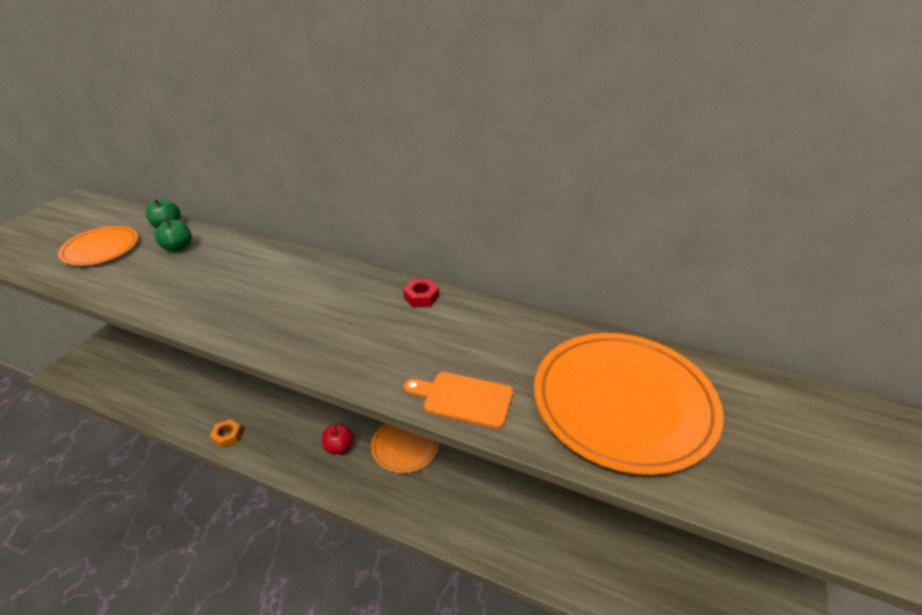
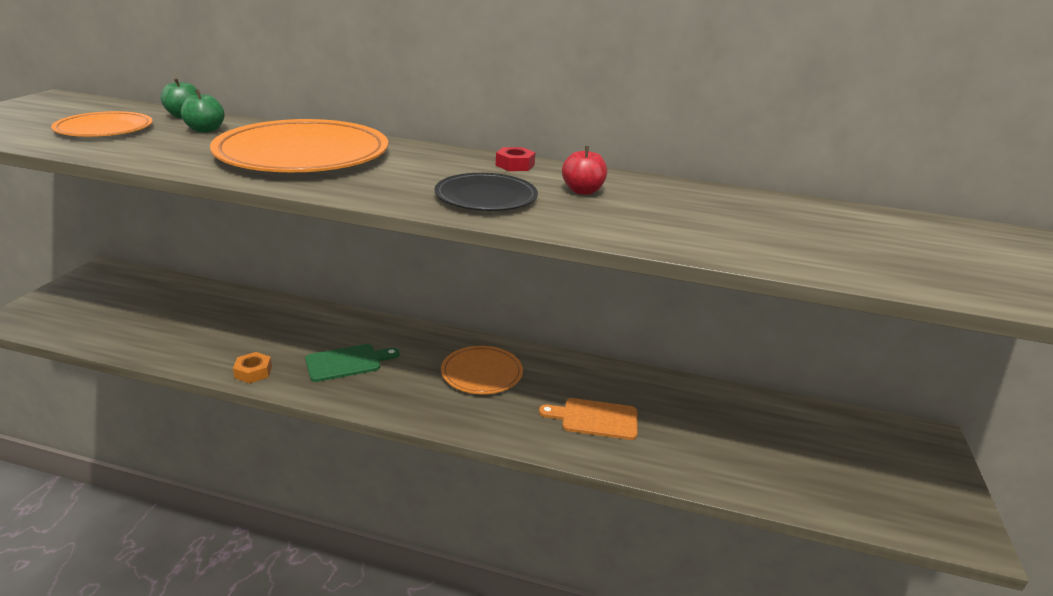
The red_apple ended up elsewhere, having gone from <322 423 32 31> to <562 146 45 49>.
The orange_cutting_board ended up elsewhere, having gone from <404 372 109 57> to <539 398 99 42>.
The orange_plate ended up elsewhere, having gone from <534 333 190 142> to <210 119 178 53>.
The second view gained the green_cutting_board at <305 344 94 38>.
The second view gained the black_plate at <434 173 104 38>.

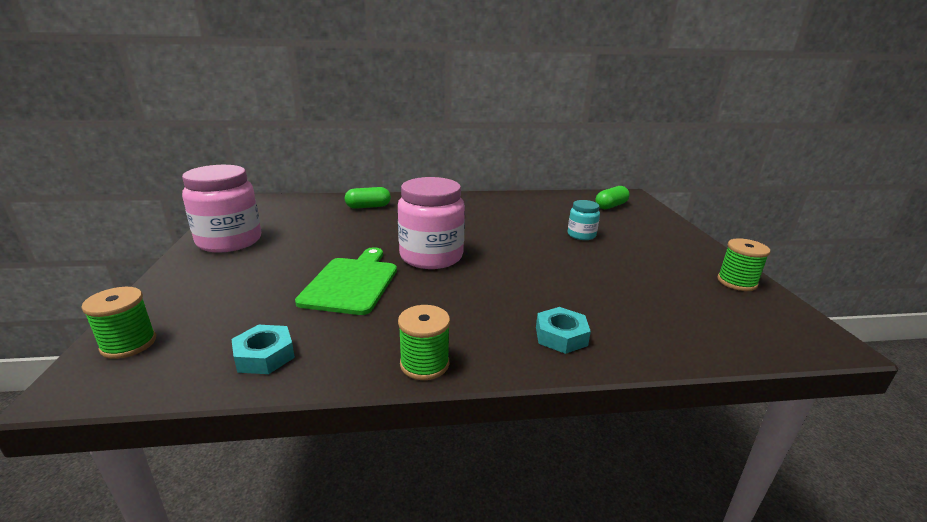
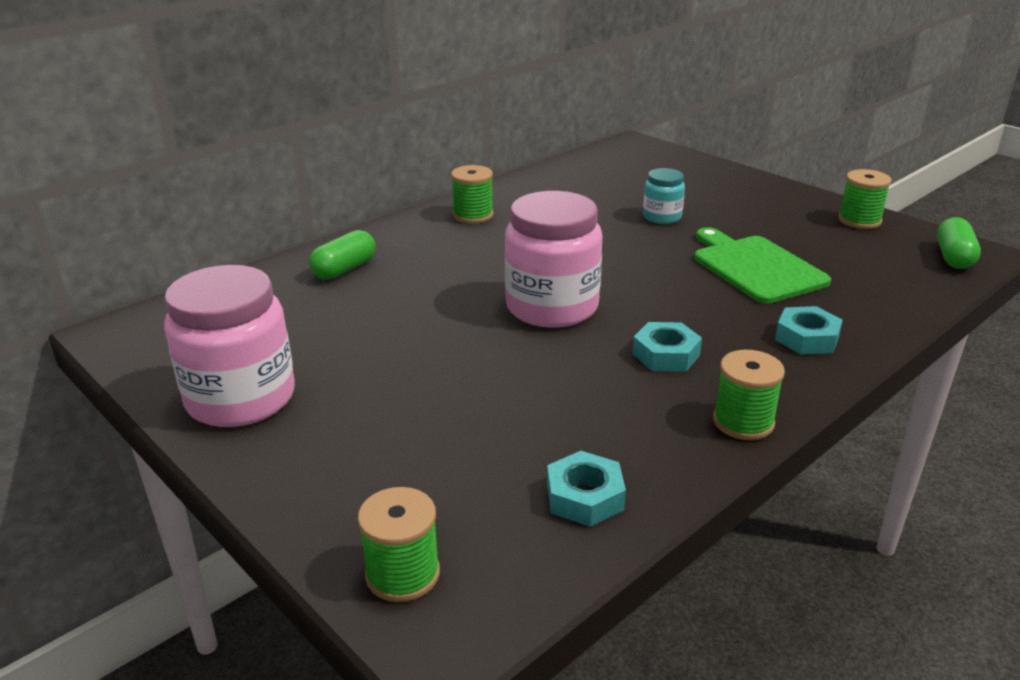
The green_cutting_board ended up elsewhere, having gone from <295 247 102 68> to <694 227 137 77>.
The green_capsule ended up elsewhere, having gone from <595 186 35 23> to <937 217 44 52>.
The second view gained the green_spool at <451 165 43 59>.
The second view gained the turquoise_nut at <633 322 69 50>.

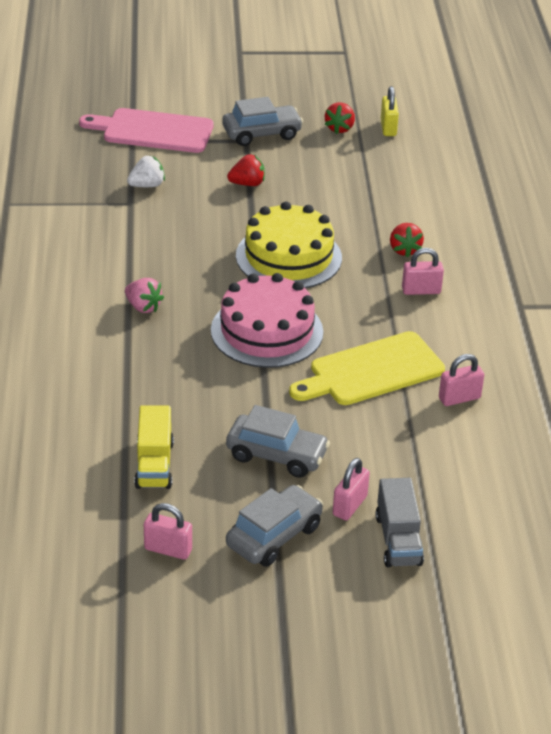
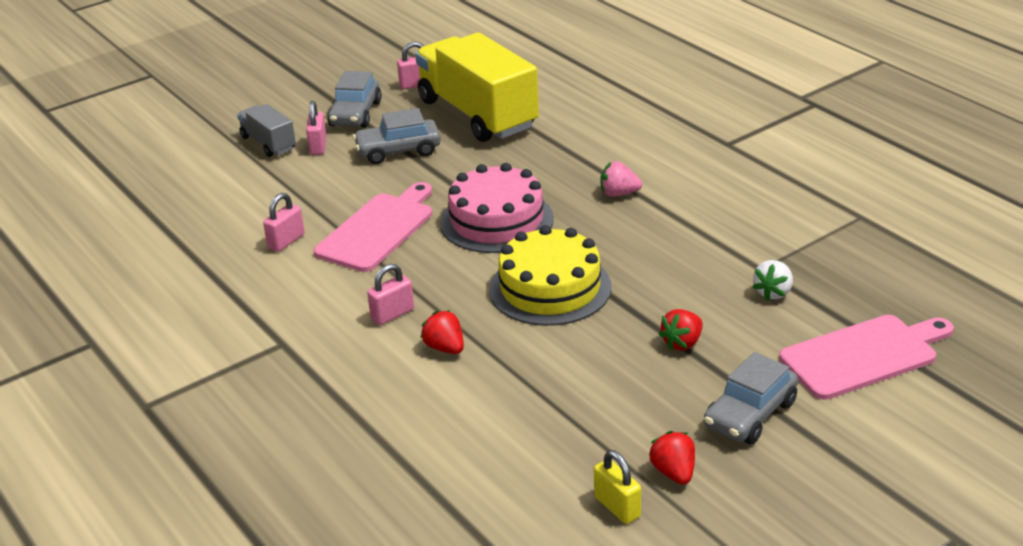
The size of the yellow_truck at <134 405 40 84> changed by a factor of 2.10.
What was the yellow_cutting_board at <289 331 156 74> turned into the pink_cutting_board at <314 182 118 90>.

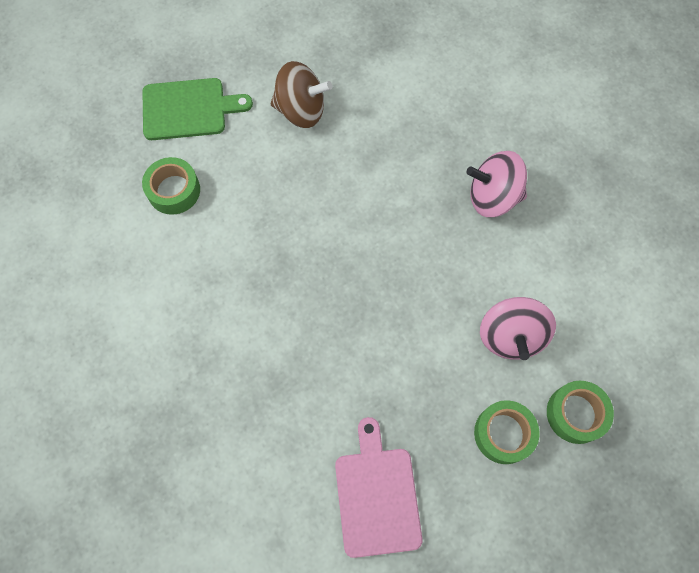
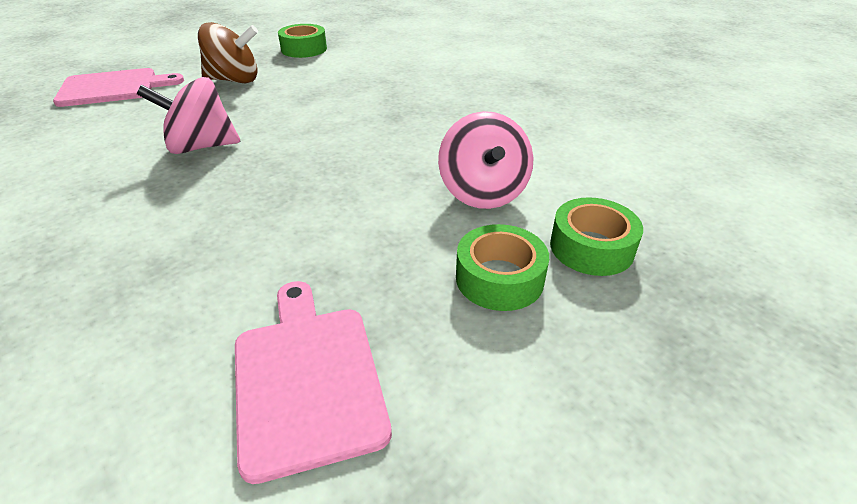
What was the green_cutting_board at <142 78 111 62> turned into the pink_cutting_board at <53 68 131 39>.
The green_tape ended up elsewhere, having gone from <142 157 58 58> to <278 24 49 34>.
The pink_spinning_top ended up elsewhere, having gone from <466 151 61 66> to <137 77 104 77>.

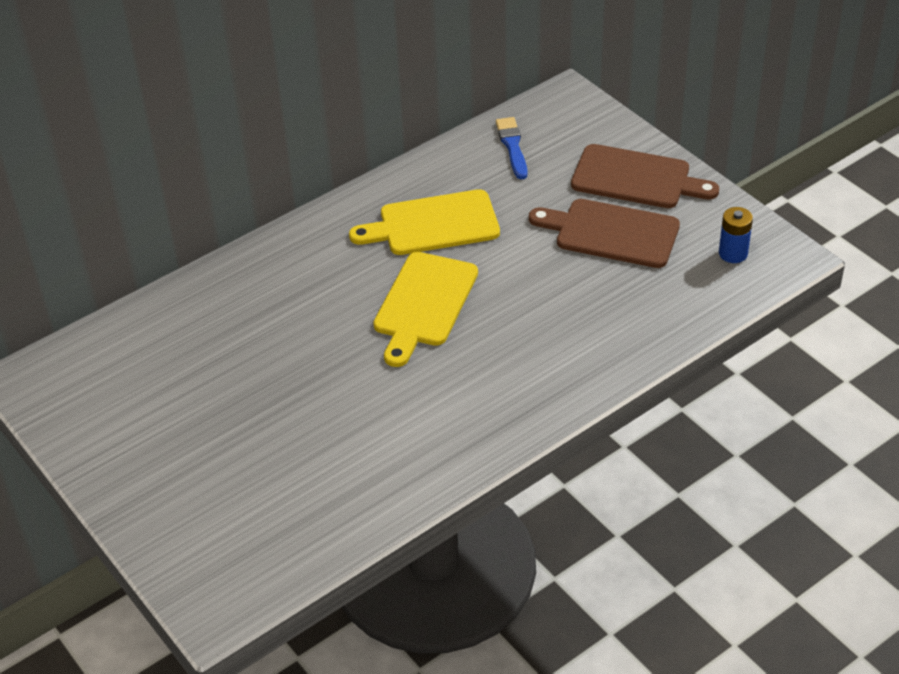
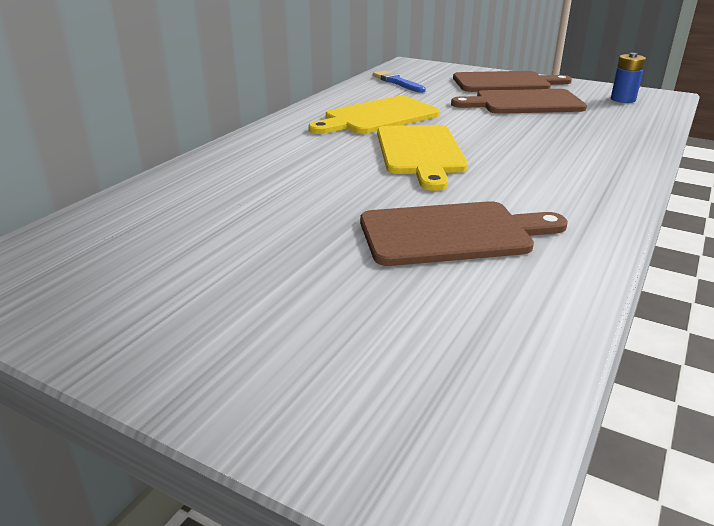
The second view gained the brown_cutting_board at <360 201 208 65>.

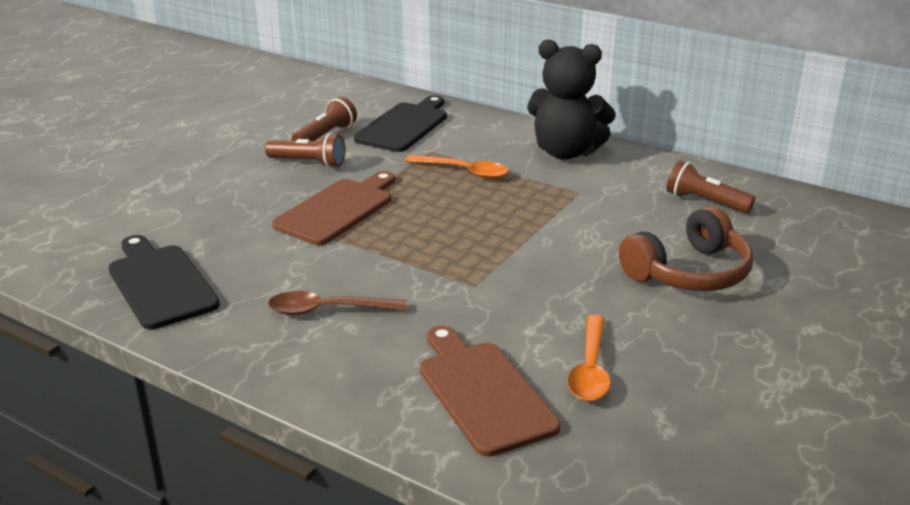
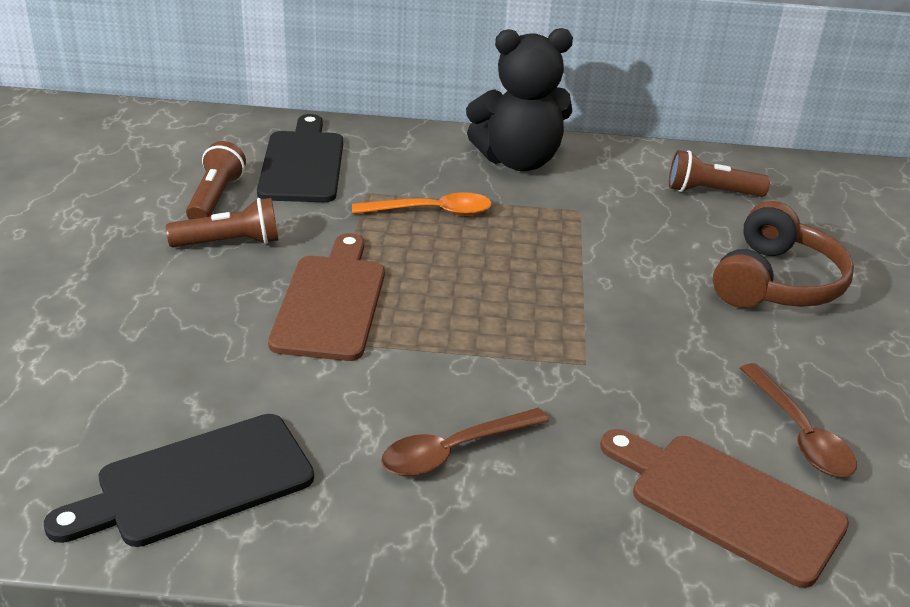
The black_cutting_board at <108 235 112 94> ended up facing another way, 60 degrees counterclockwise from before.
What was the orange_spoon at <567 315 44 86> turned into the brown_spoon at <740 363 117 114>.

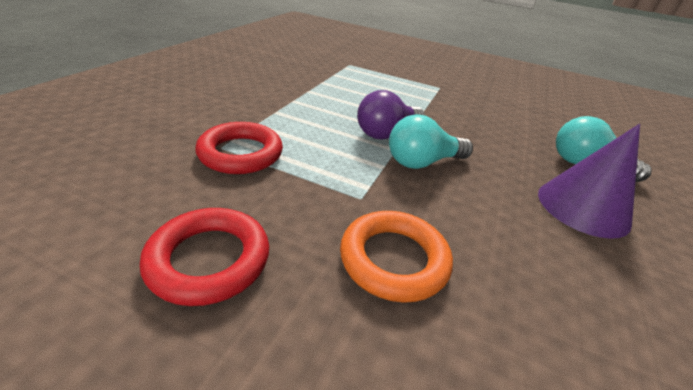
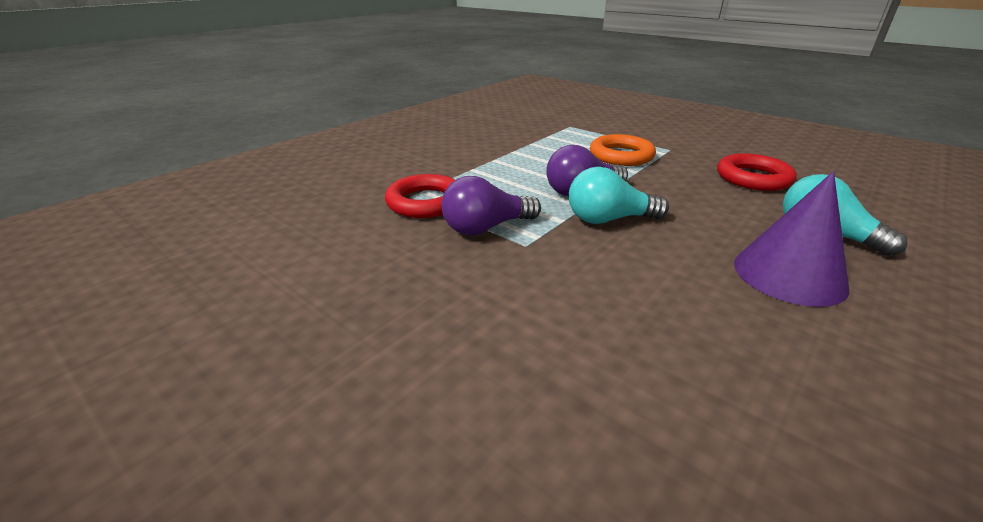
The red_ring ended up elsewhere, having gone from <140 208 129 98> to <717 153 80 38>.
The orange_ring ended up elsewhere, having gone from <340 211 113 92> to <590 134 66 32>.
The second view gained the purple_light_bulb at <441 176 100 59>.

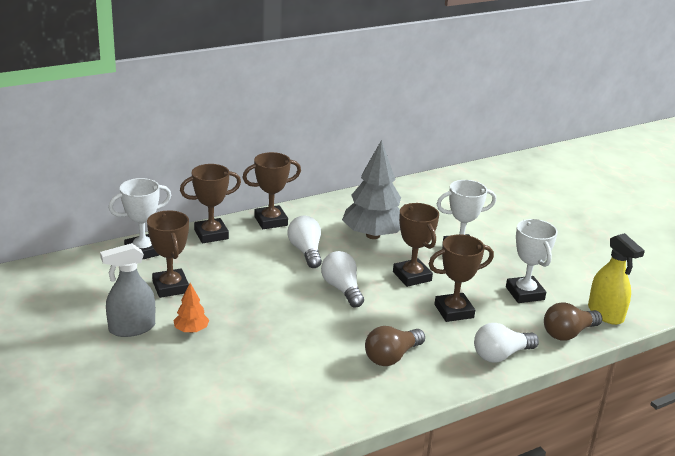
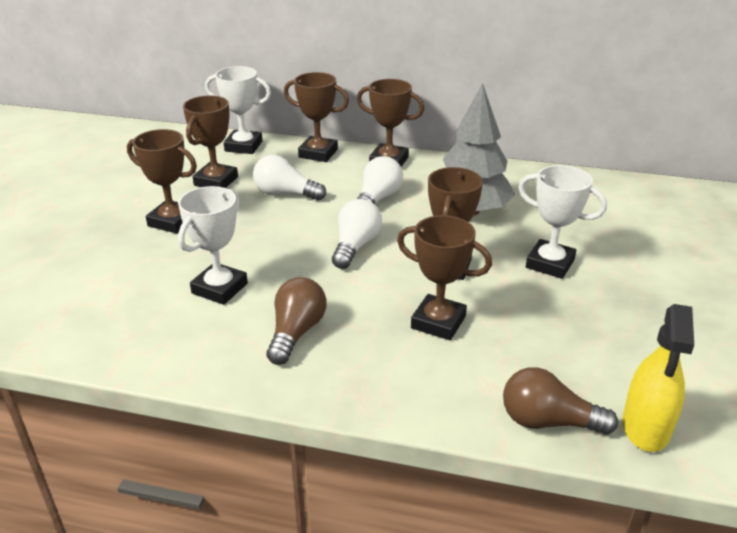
The second view lost the grey_spray_bottle at <100 243 55 94>.
Where the orange_tree stood at <173 283 36 50>, the brown_trophy came to stand at <127 129 70 105>.
The brown_light_bulb at <365 326 60 40> ended up facing another way, 105 degrees clockwise from before.
The white_light_bulb ended up elsewhere, having gone from <474 323 65 39> to <253 155 73 46>.
The white_trophy ended up elsewhere, having gone from <506 219 52 84> to <178 186 70 119>.

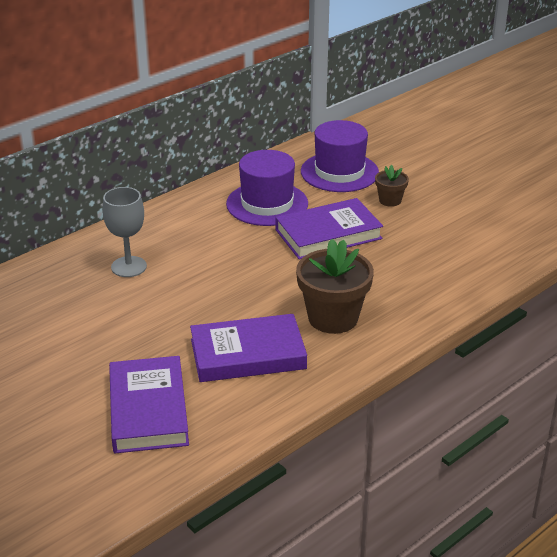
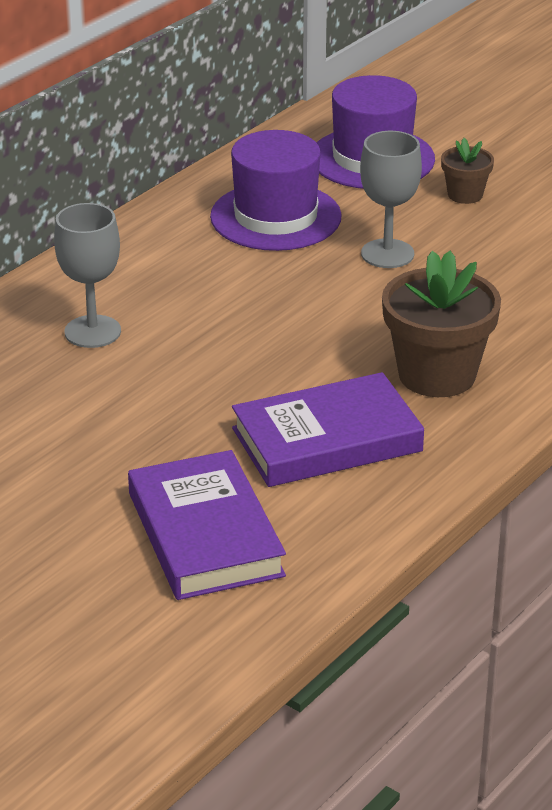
Where the purple_book stood at <275 198 108 62>, the grey_goblet came to stand at <360 131 62 137>.

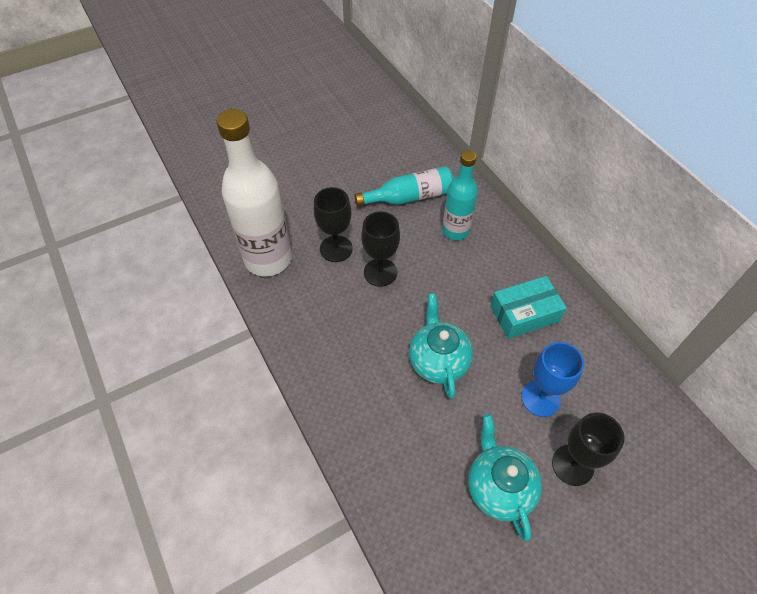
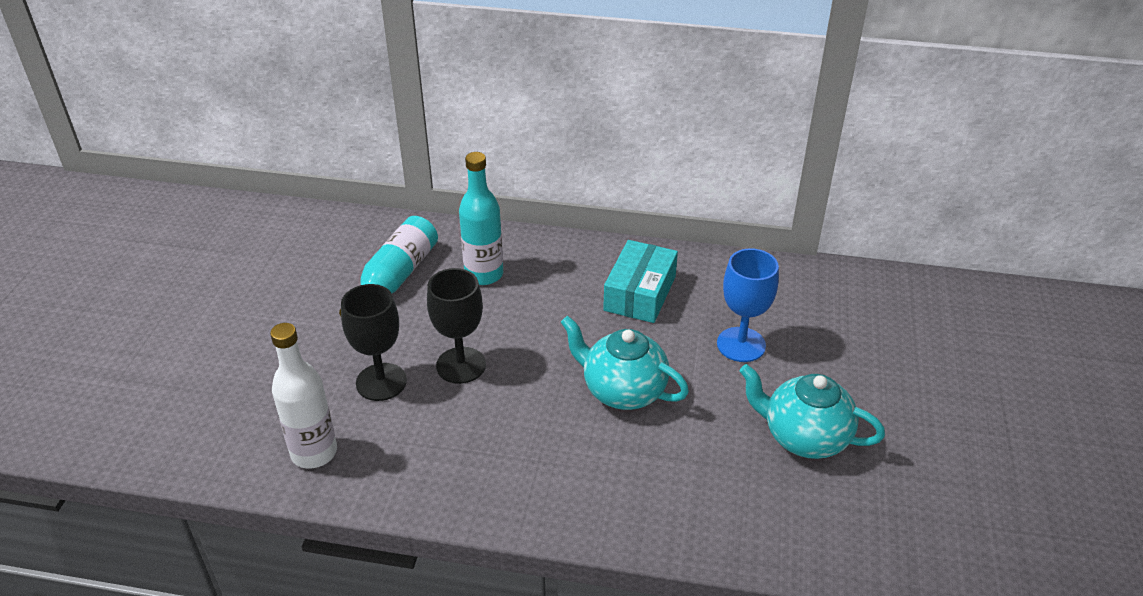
The size of the white_bottle at <217 109 75 167> changed by a factor of 0.59.
The second view lost the black_goblet at <552 412 73 74>.

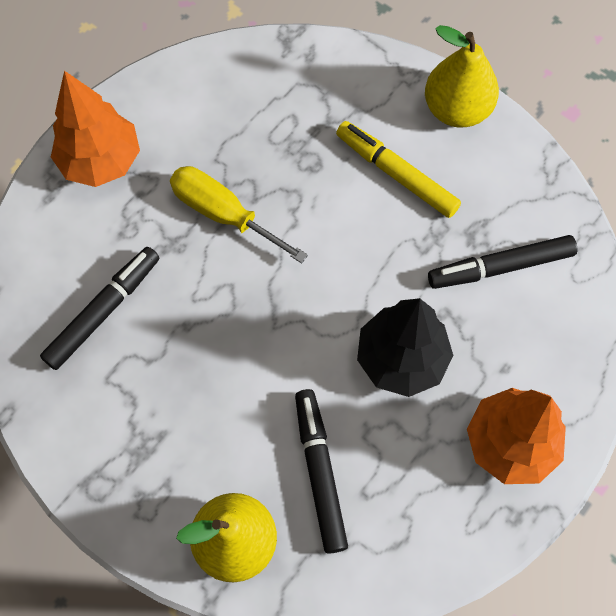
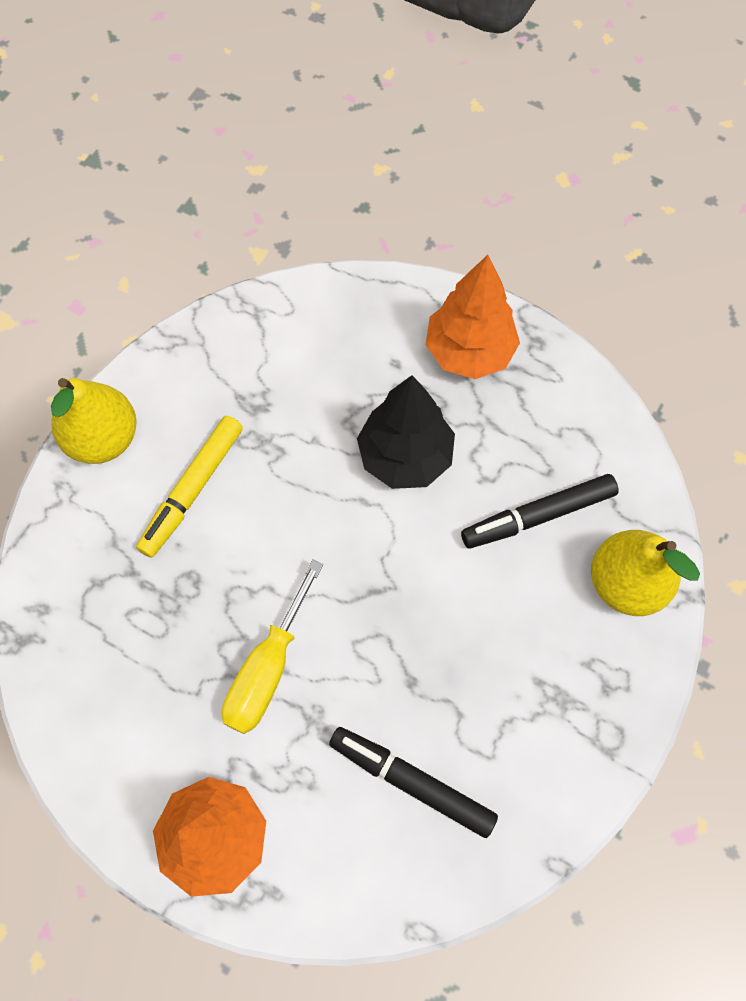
The second view lost the black_marker at <428 235 149 54>.

